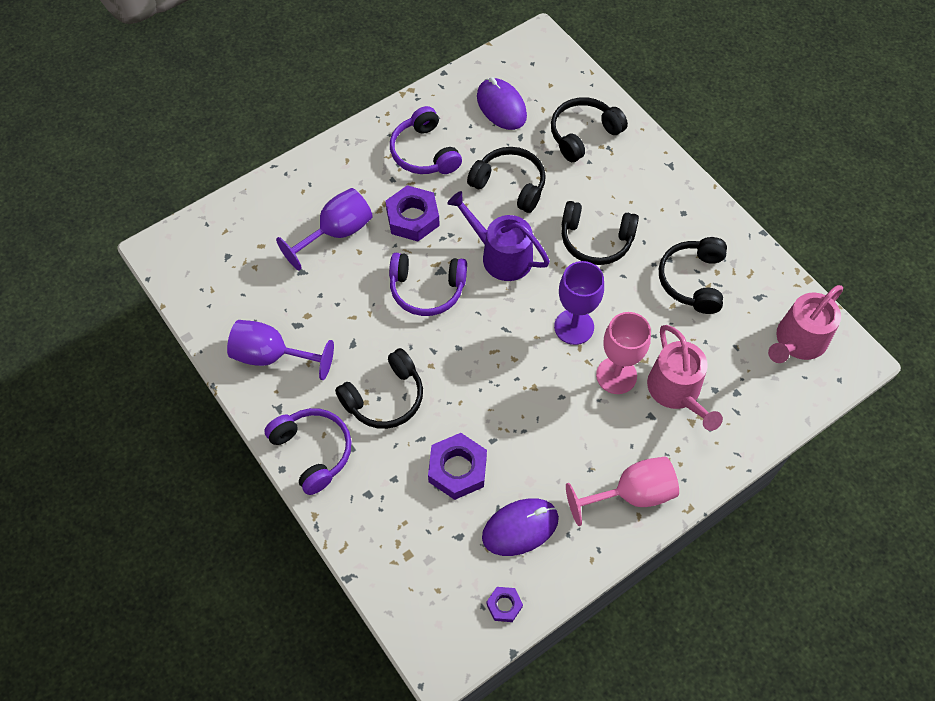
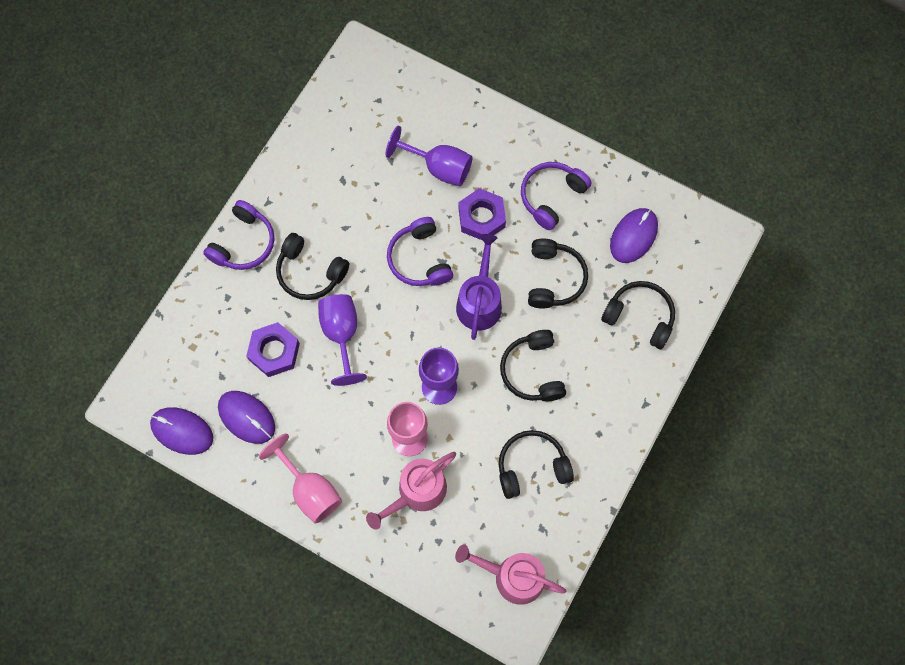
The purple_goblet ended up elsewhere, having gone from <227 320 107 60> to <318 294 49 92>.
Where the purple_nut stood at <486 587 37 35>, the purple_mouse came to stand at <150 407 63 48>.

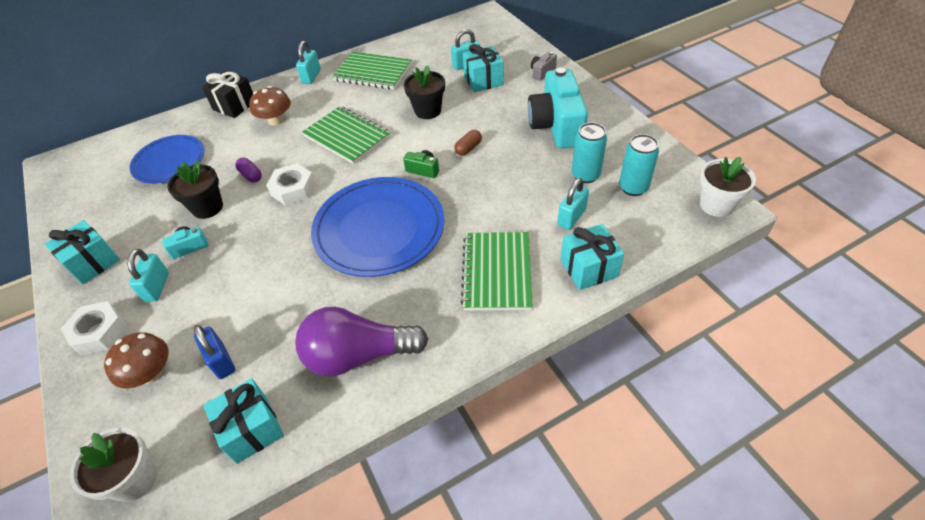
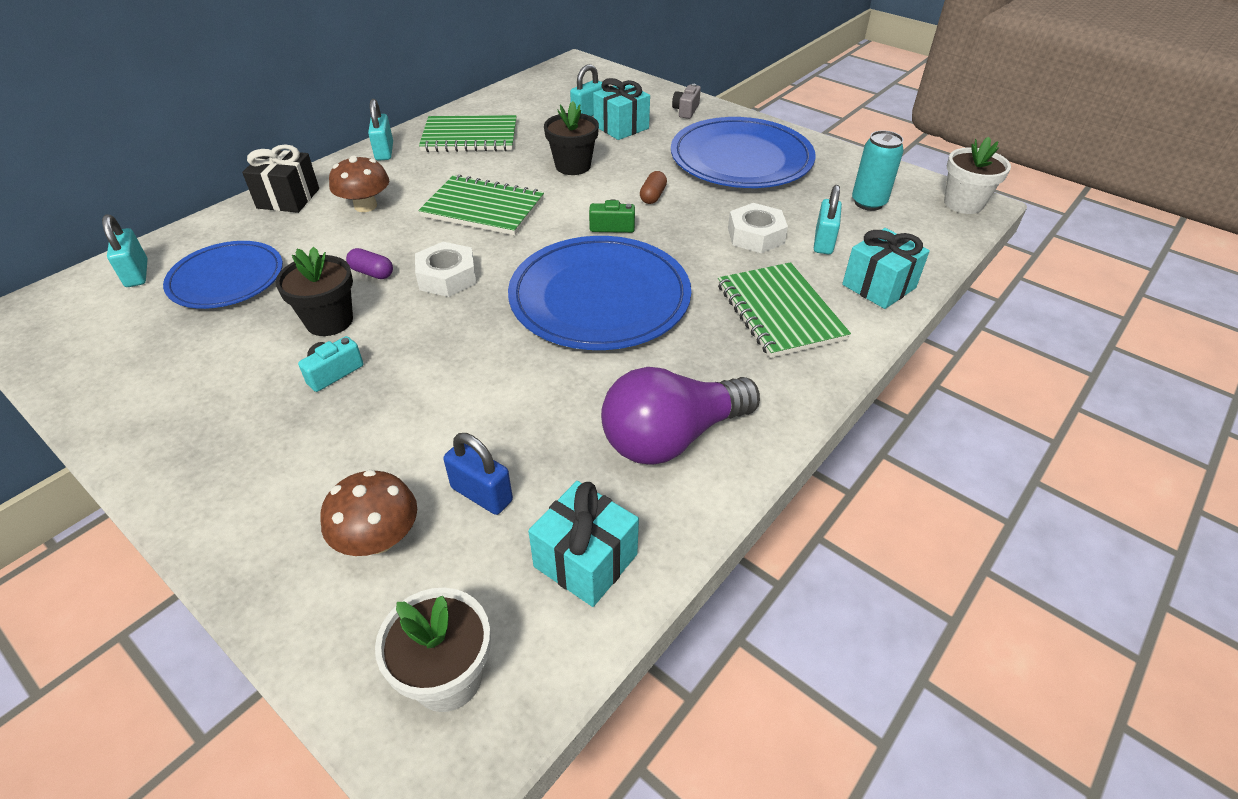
The second view lost the turquoise_gift at <45 220 75 65>.
The white_nut ended up elsewhere, having gone from <61 301 66 54> to <728 203 60 50>.
The turquoise_padlock ended up elsewhere, having gone from <127 249 42 53> to <102 214 46 73>.
Where the turquoise_camera stood at <528 67 60 82>, the blue_plate came to stand at <671 117 145 71>.
The second view lost the turquoise_can at <572 122 35 61>.

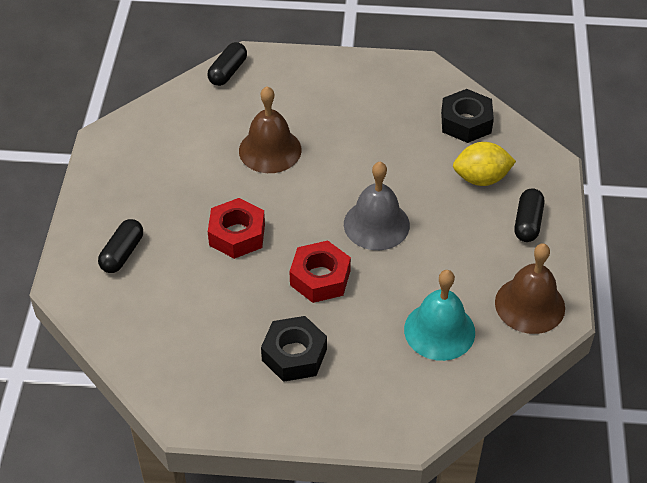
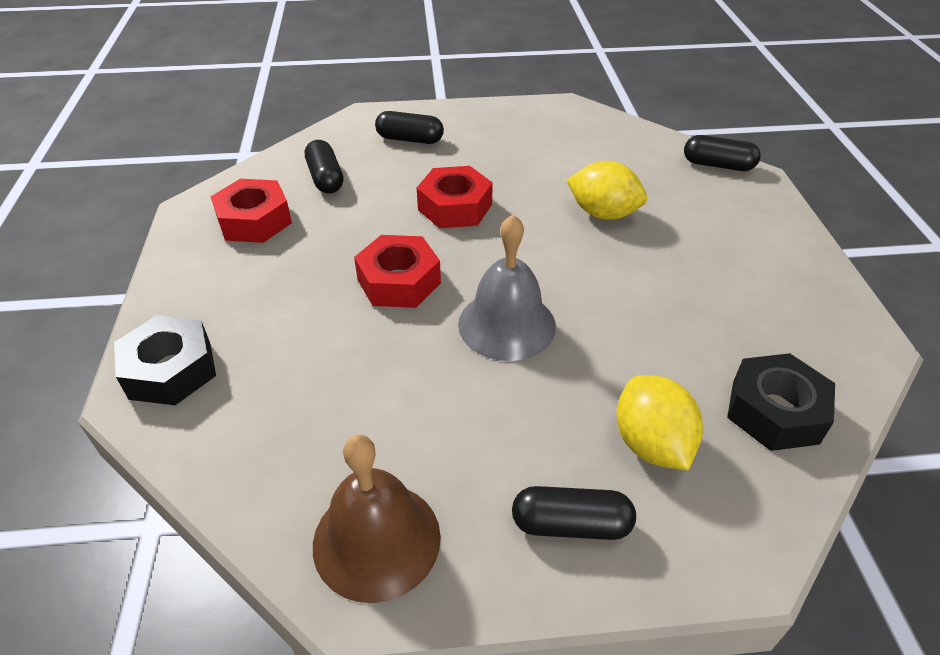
Where the brown_bell stood at <239 86 63 87>, the yellow_lemon came to stand at <567 161 80 59>.
The black_nut ended up elsewhere, having gone from <261 316 66 66> to <114 315 102 90>.
The second view lost the turquoise_bell at <404 270 71 91>.
The second view gained the red_nut at <211 179 81 64>.
The second view gained the black_capsule at <305 140 38 54>.

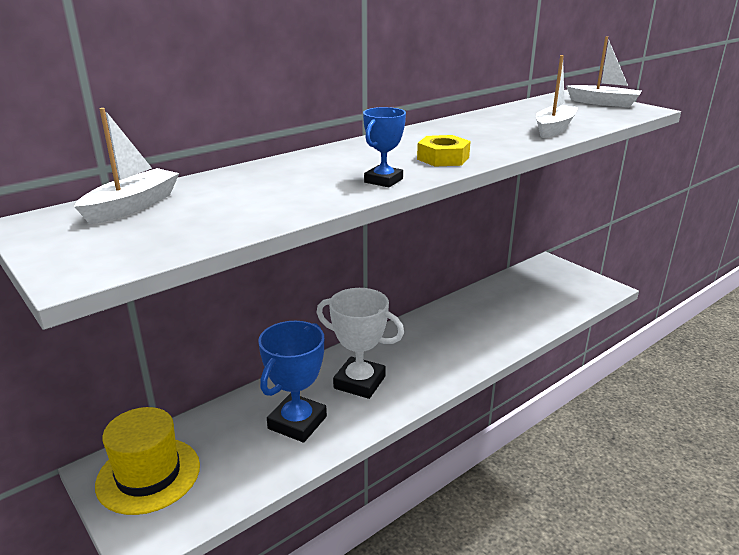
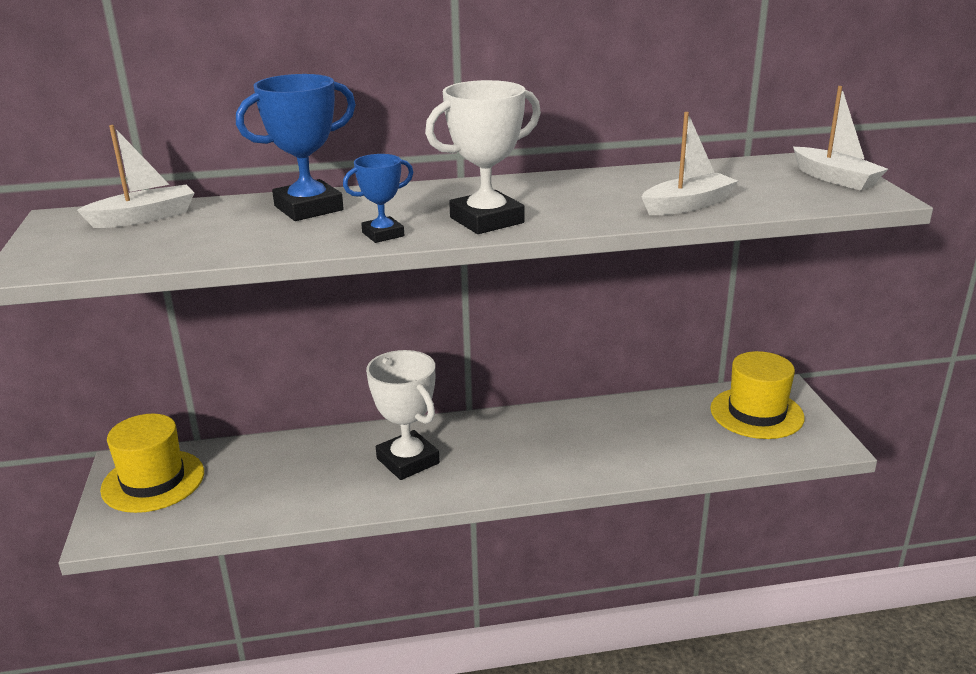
The blue_trophy ended up elsewhere, having gone from <258 321 69 122> to <236 74 120 147>.
Where the yellow_nut stood at <417 135 54 32>, the white_trophy came to stand at <425 80 116 154>.
The second view gained the yellow_hat at <710 351 95 88>.

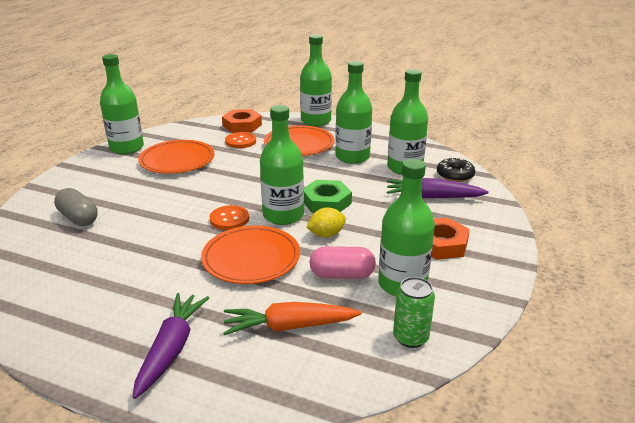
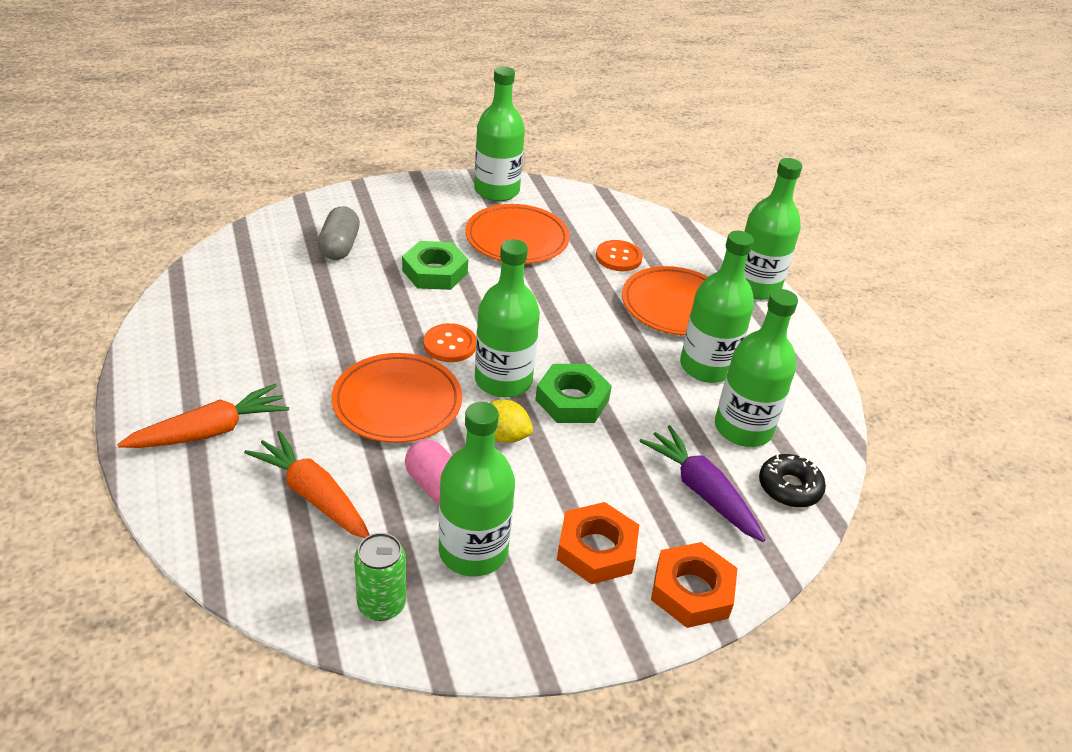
What was the purple_carrot at <133 293 76 106> turned into the orange_carrot at <117 384 172 64>.
The orange_nut ended up elsewhere, having gone from <222 109 40 24> to <651 542 86 86>.
The second view gained the green_nut at <402 241 66 49>.

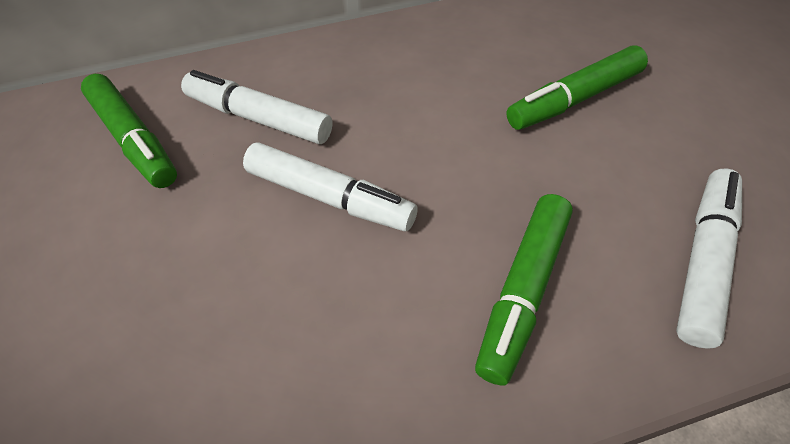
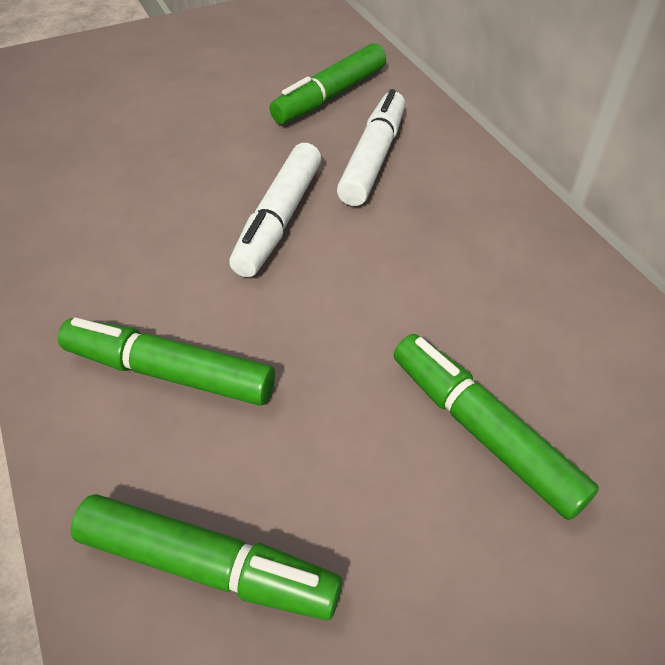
What was the white_marker at <676 168 66 181> turned into the green_marker at <71 494 271 126>.

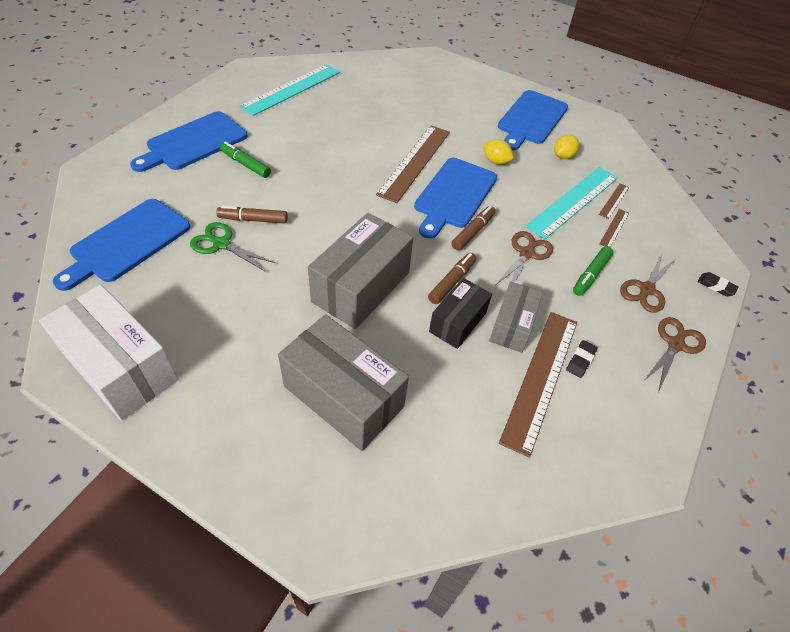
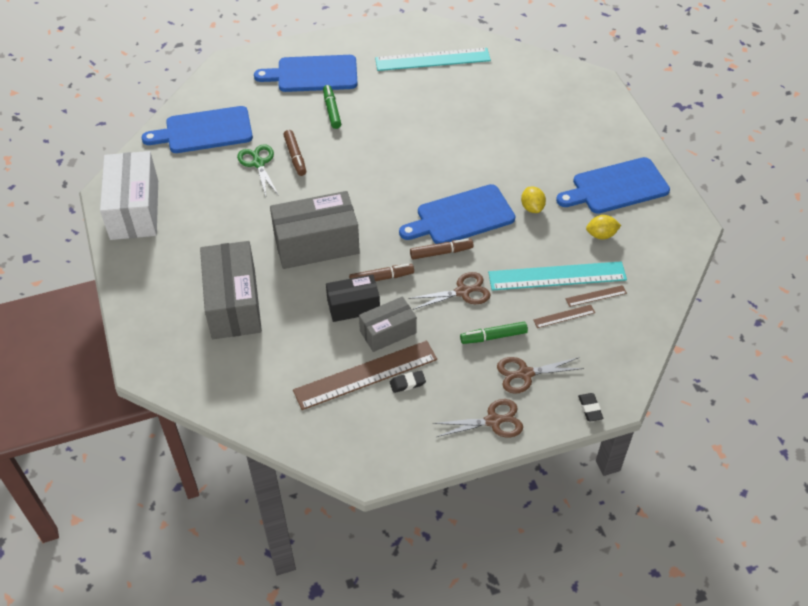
The brown_marker at <216 206 72 18> ended up facing another way, 150 degrees counterclockwise from before.
The second view lost the brown_ruler at <376 125 74 78>.

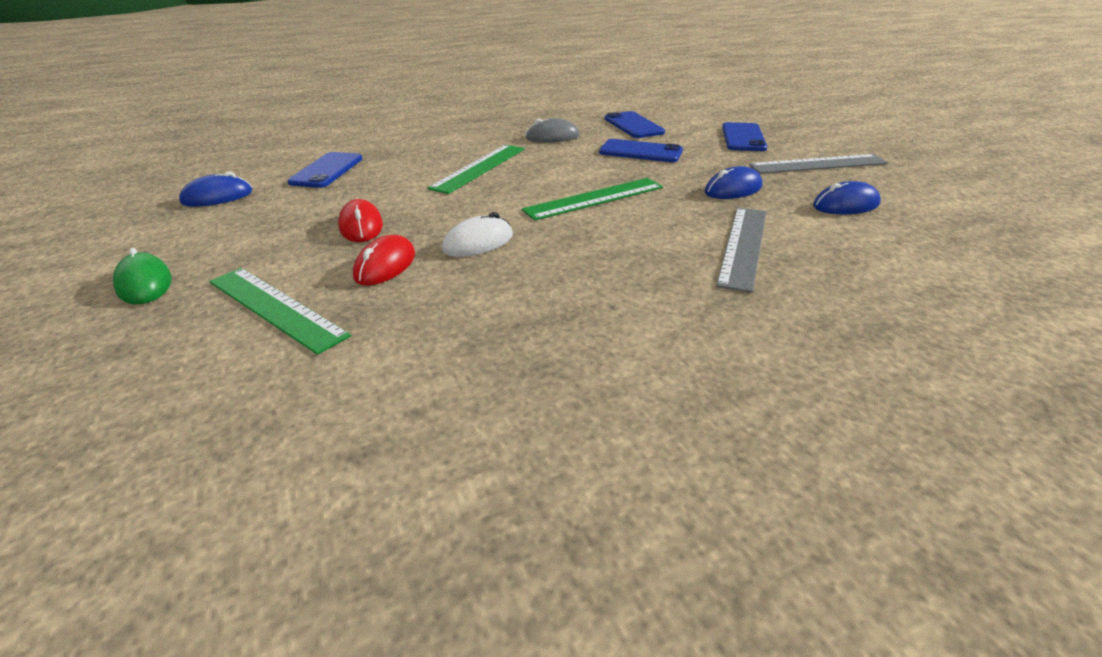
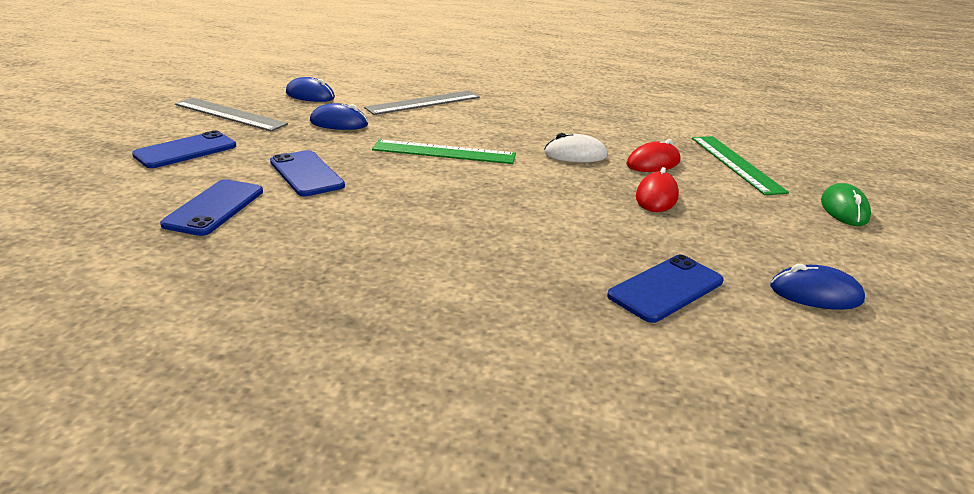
The second view lost the green_ruler at <428 145 97 49>.
The second view lost the grey_mouse at <525 118 54 25>.

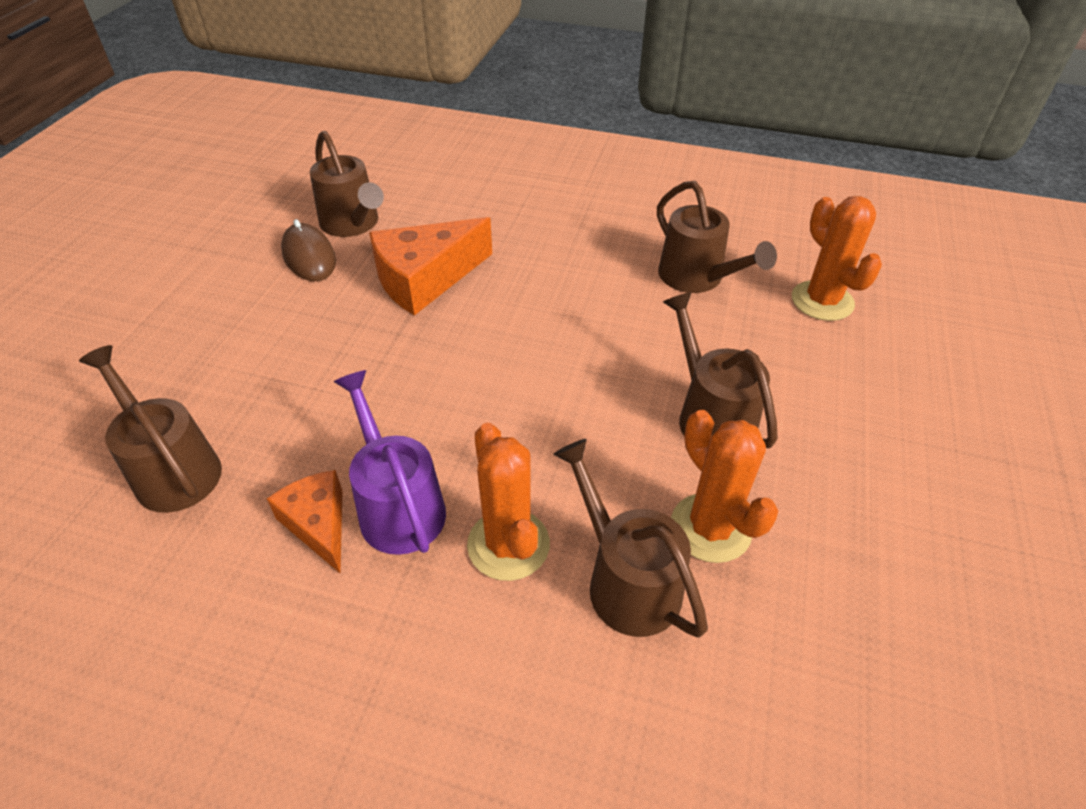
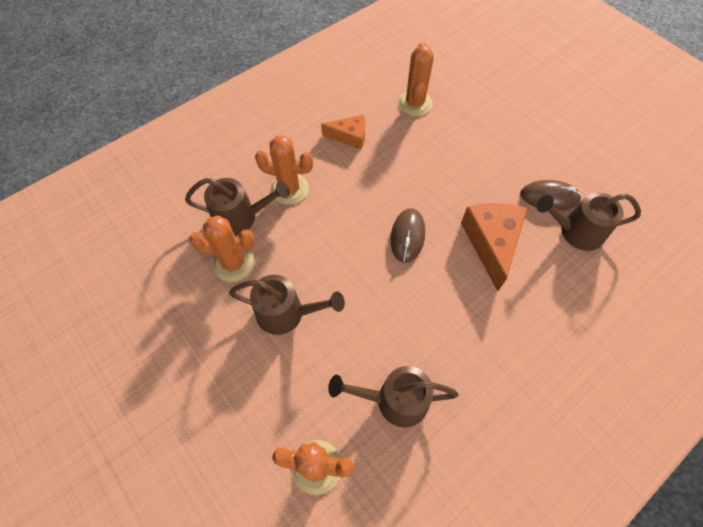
Where the brown_watering_can stood at <79 345 143 168>, the orange_cactus came to stand at <398 42 36 74>.
The second view lost the purple_watering_can at <334 370 112 185>.
The second view gained the brown_mouse at <390 208 35 55>.

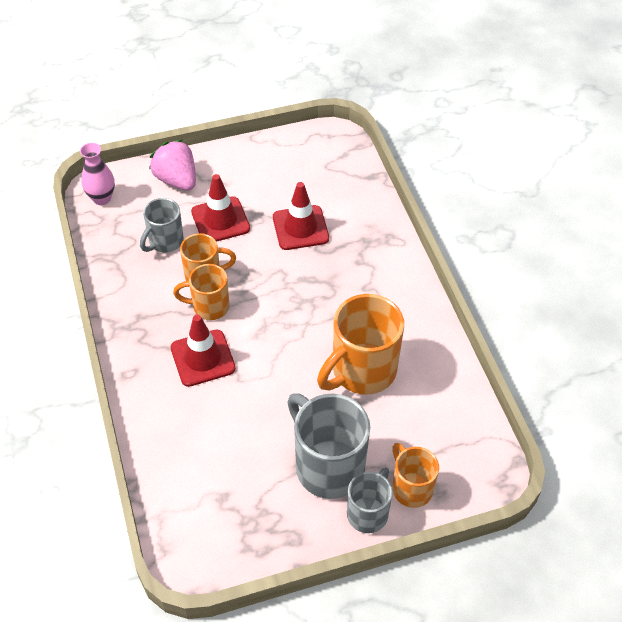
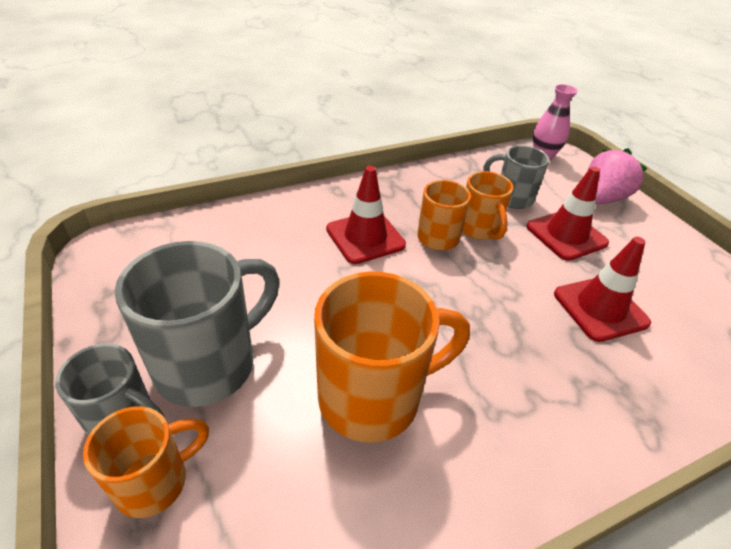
The orange_mug at <317 294 87 101> ended up facing another way, 120 degrees clockwise from before.

